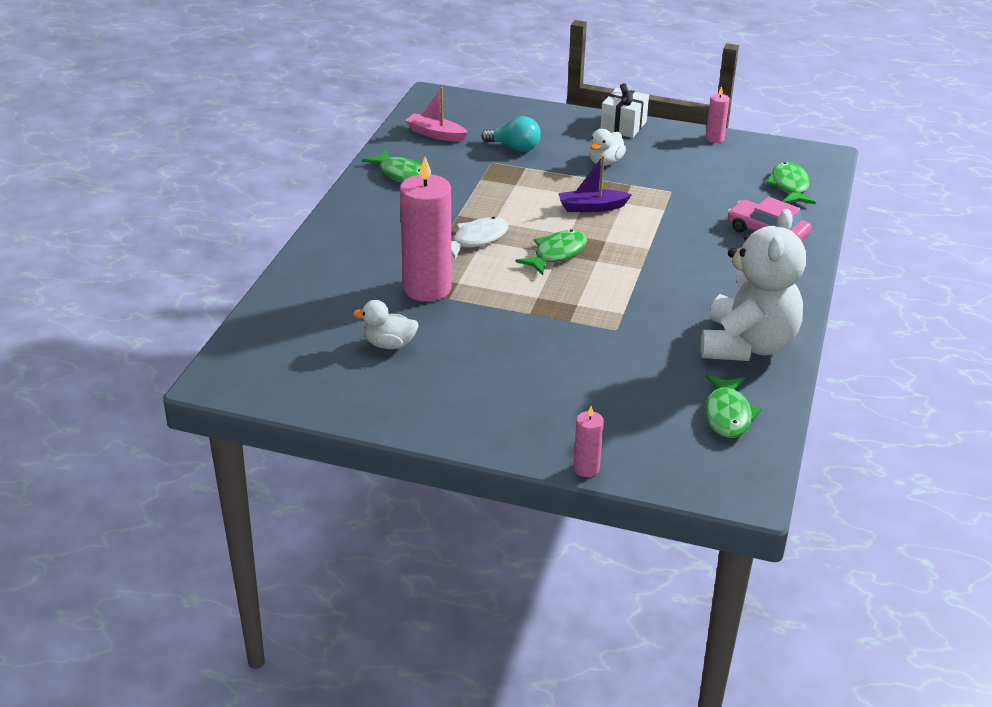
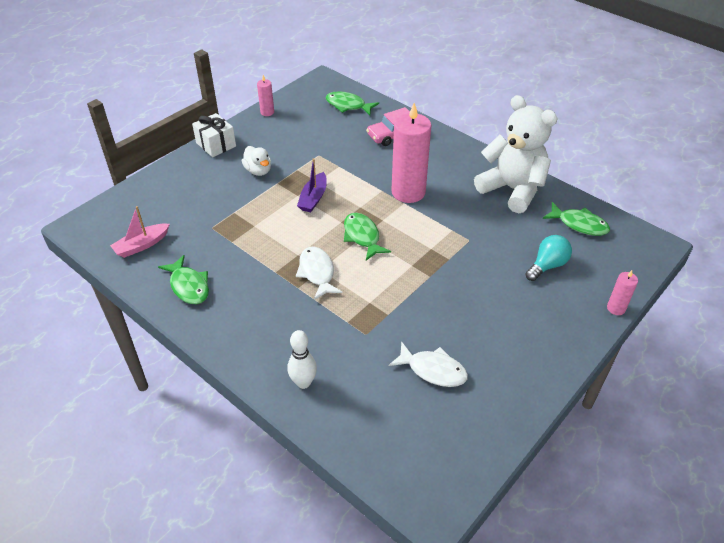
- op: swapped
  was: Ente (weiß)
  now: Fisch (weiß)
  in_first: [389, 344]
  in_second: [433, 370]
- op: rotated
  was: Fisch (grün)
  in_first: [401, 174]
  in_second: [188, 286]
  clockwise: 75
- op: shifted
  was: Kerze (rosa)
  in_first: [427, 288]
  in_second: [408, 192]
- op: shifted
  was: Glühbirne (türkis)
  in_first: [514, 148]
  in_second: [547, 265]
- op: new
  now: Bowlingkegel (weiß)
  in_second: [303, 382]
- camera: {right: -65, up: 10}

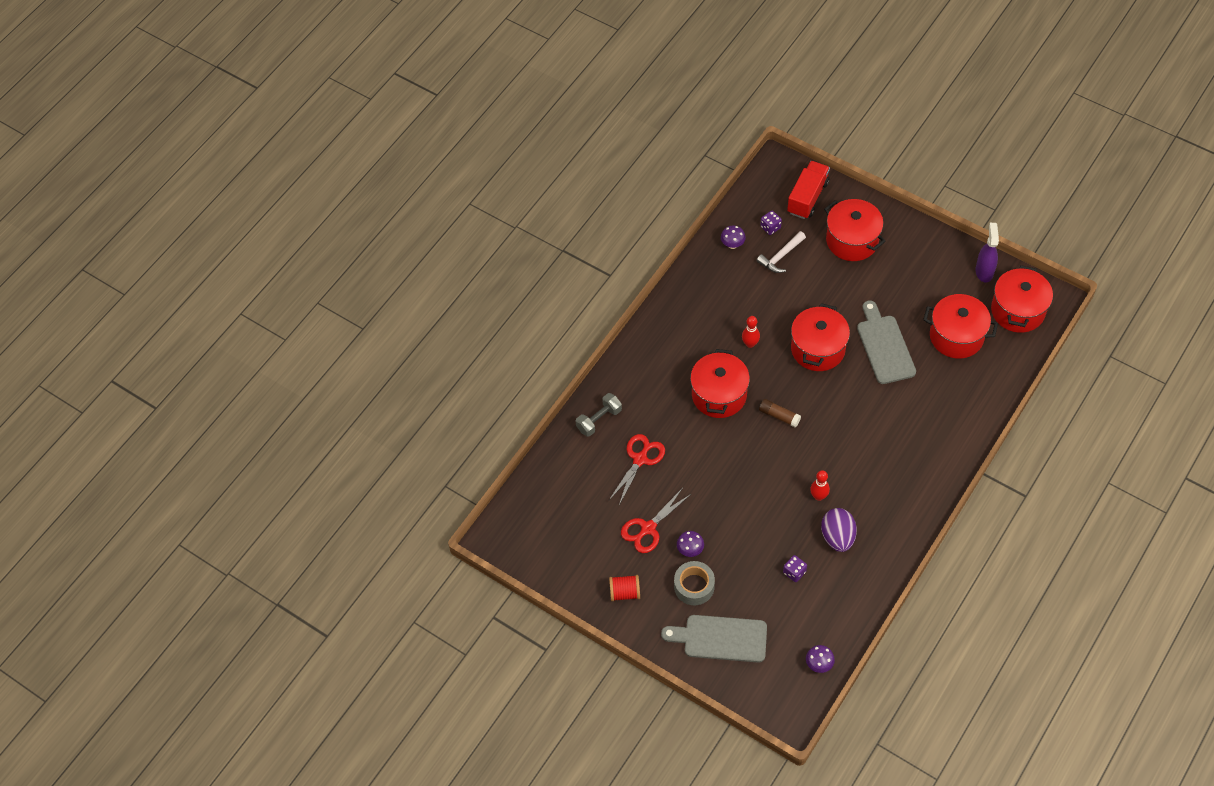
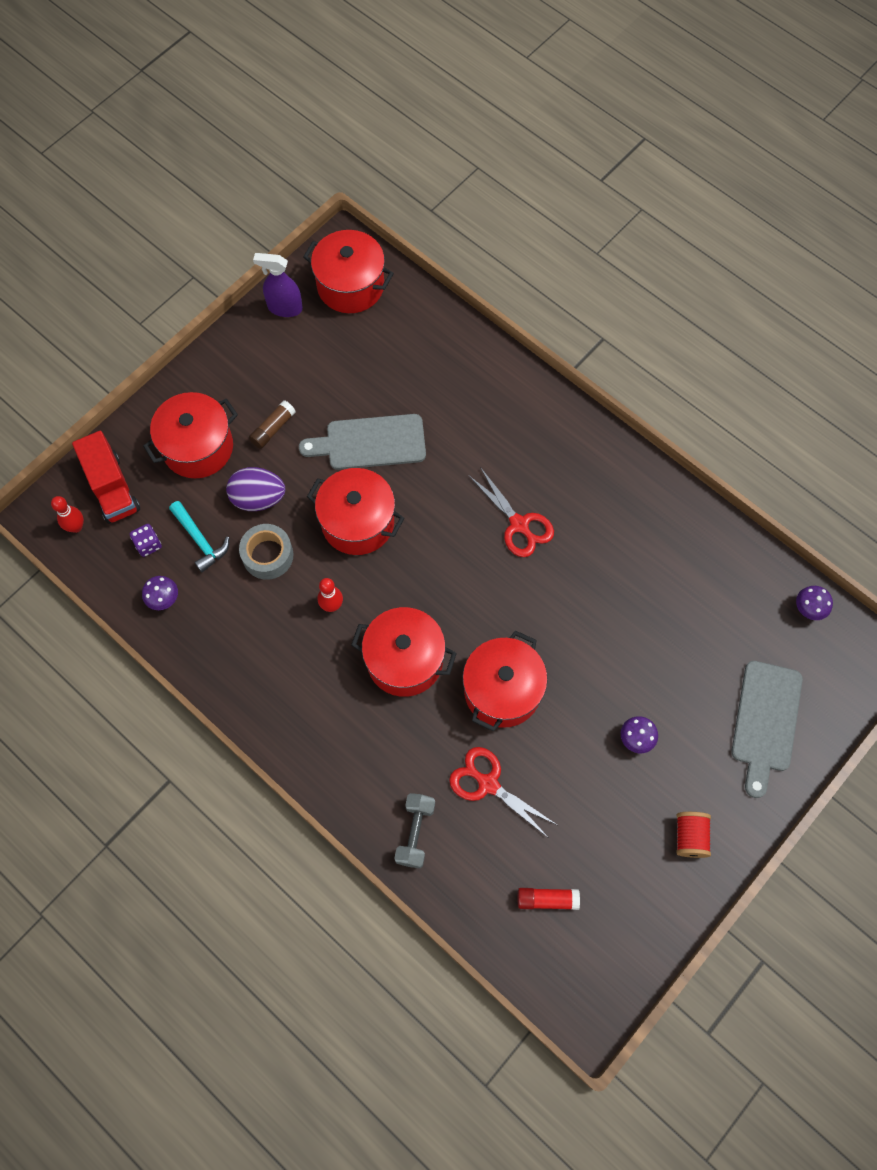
- op: rotated
  was: Hantel (grau)
  in_first: [599, 420]
  in_second: [415, 833]
  clockwise: 45
- op: shifted
  was: Schere (rot)
  in_first: [648, 528]
  in_second: [519, 524]
- op: shifted
  was: Klebeband (grau)
  in_first: [694, 586]
  in_second: [268, 555]
- op: repainted
  was: Hammer (weiß)
  now: Hammer (türkis)
  in_first: [780, 257]
  in_second: [200, 540]
- op: shifted
  was: Klebestift (braun)
  in_first: [779, 416]
  in_second: [273, 429]
- op: gone
  was: Spielwürfel (lila)
  in_first: [794, 572]
- op: rotated
  was: Lastwagen (rot)
  in_first: [807, 197]
  in_second: [112, 488]
  clockwise: -150
- op: shifted
  was: Bowlingkegel (rot)
  in_first: [818, 496]
  in_second: [76, 527]
- op: shifted
  was: Ei (lila)
  in_first: [837, 537]
  in_second: [258, 498]
- op: shifted
  was: Kochtopf (rot)
  in_first: [956, 336]
  in_second: [502, 690]
- op: new
  now: Klebestift (rot)
  in_second: [547, 899]
- camera: {right: -85, up: 10}

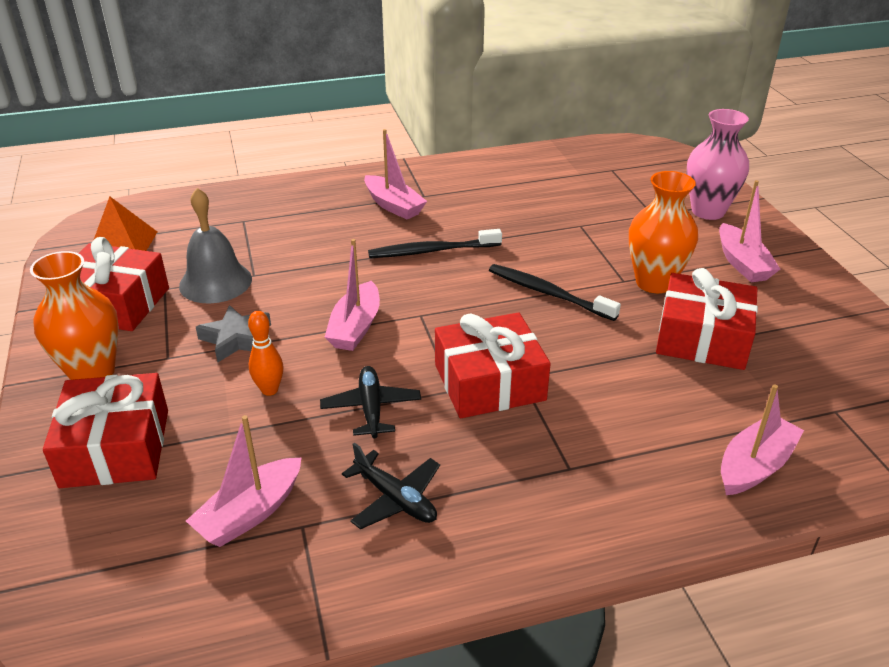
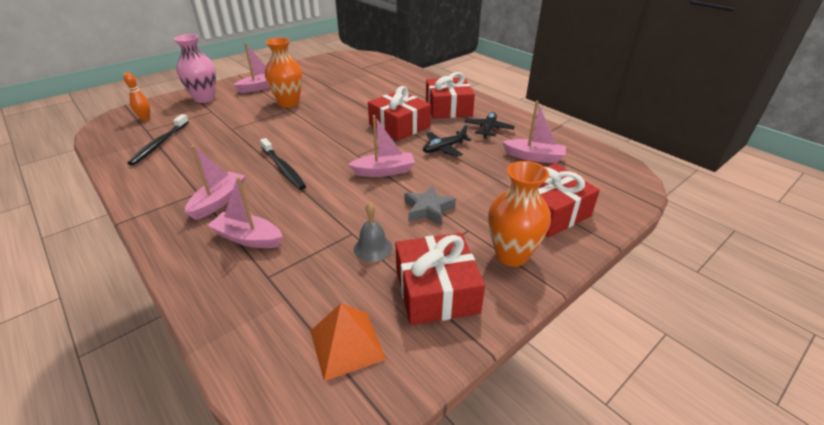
- op: scaled
  was: Glocke (grau)
  in_first: [215, 282]
  in_second: [373, 248]
  ratio: 0.63
- op: shifted
  was: Bowlingkegel (orange)
  in_first: [269, 390]
  in_second: [145, 118]
- op: shifted
  was: Zahnbürste (schwarz)
  in_first: [548, 293]
  in_second: [160, 144]
- op: shifted
  was: Geschenk (rot)
  in_first: [702, 338]
  in_second: [448, 108]
- op: shifted
  was: Boot (rosa)
  in_first: [754, 466]
  in_second: [248, 238]
- camera: {right: -115, up: 0}

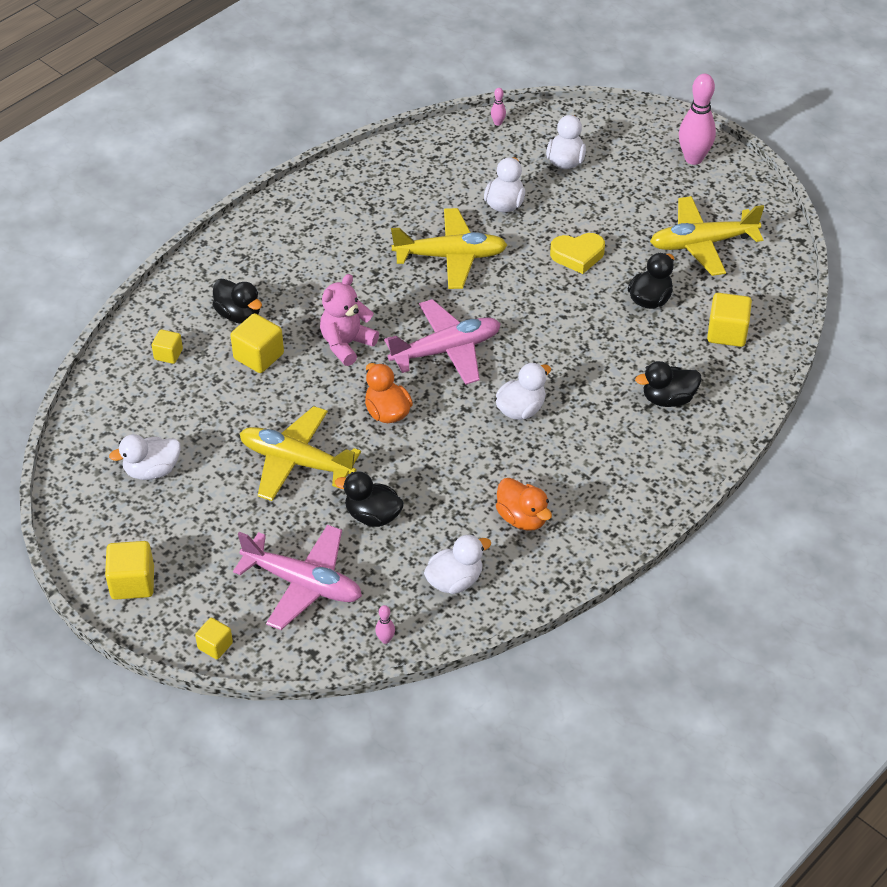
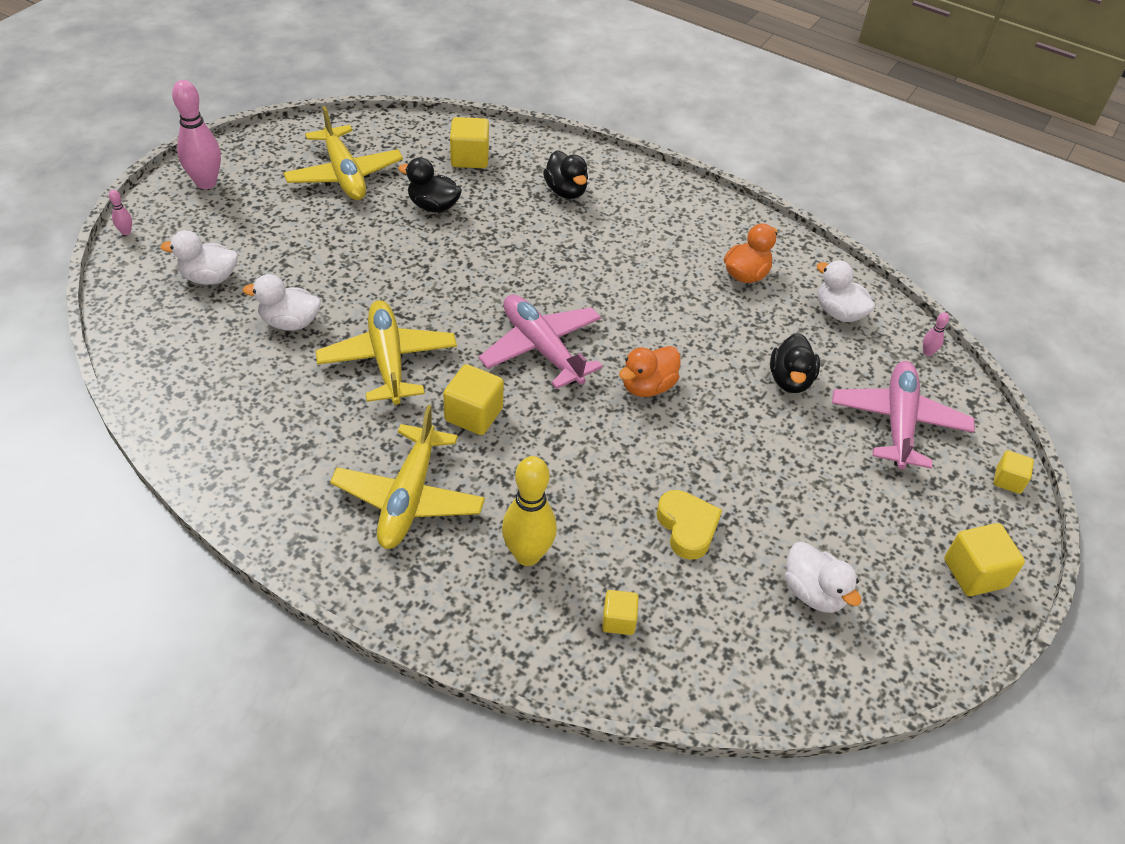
- op: swapped
  was: Ente (schwarz)
  now: Bowlingkegel (gelb)
  in_first: [239, 314]
  in_second: [527, 555]
- op: shifted
  was: Kubus (gelb)
  in_first: [258, 356]
  in_second: [473, 414]
- op: shifted
  was: Flugzeug (gelb)
  in_first: [296, 462]
  in_second: [409, 497]
- op: gone
  was: Teddybär (rosa)
  in_first: [346, 344]
- op: shifted
  was: Bowlingkegel (rosa)
  in_first: [498, 123]
  in_second: [126, 232]
- op: gone
  was: Ente (weiß)
  in_first: [521, 409]
- op: shifted
  was: Herz (gelb)
  in_first: [577, 255]
  in_second: [687, 527]
- camera: {right: -105, up: 0}

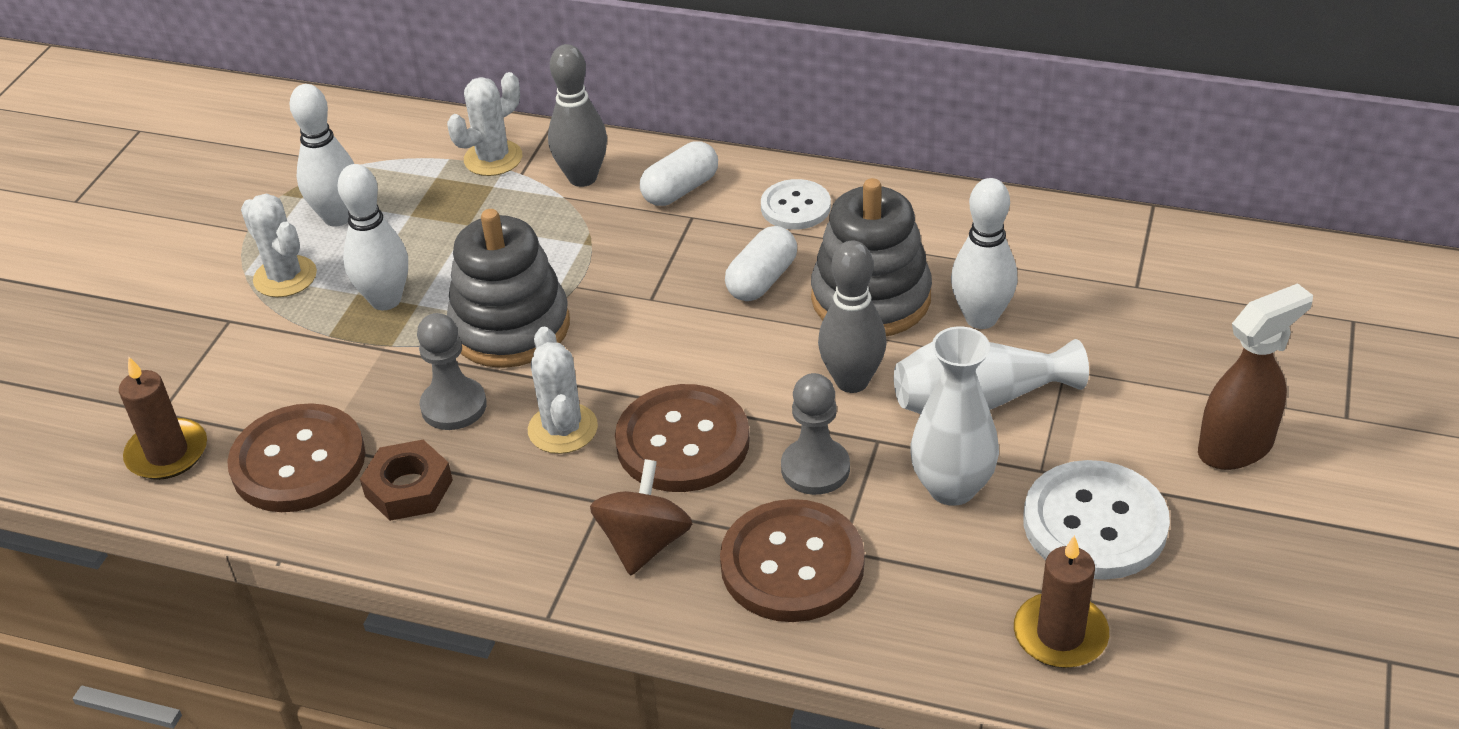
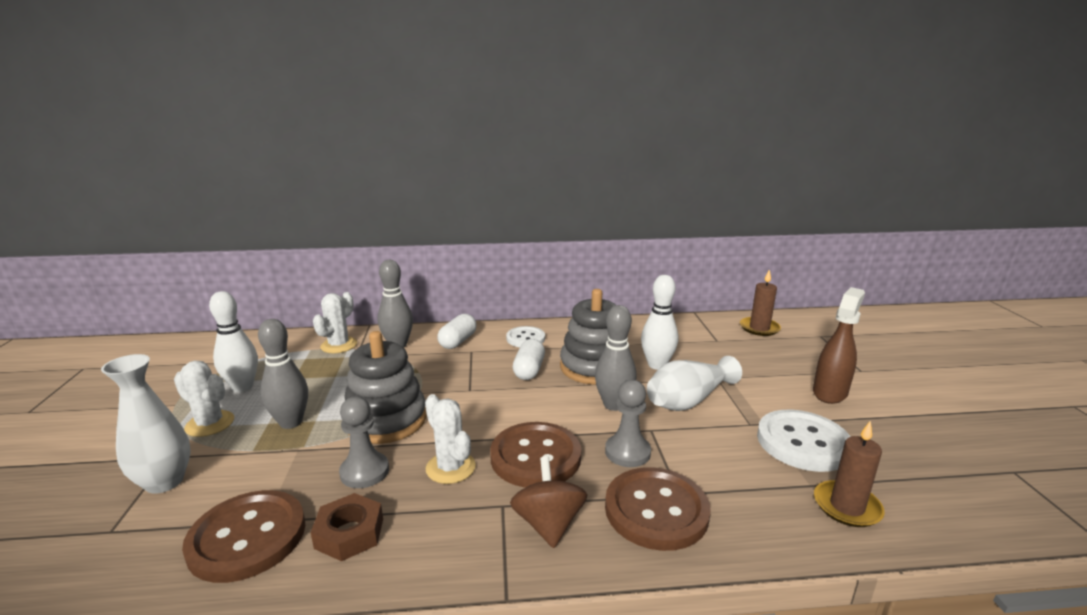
- op: shifted
  was: Kerze (braun)
  in_first: [167, 453]
  in_second: [759, 328]
- op: repainted
  was: Bowlingkegel (weiß)
  now: Bowlingkegel (grau)
  in_first: [386, 300]
  in_second: [291, 422]
- op: shifted
  was: Vase (weiß)
  in_first: [952, 487]
  in_second: [164, 482]
- camera: {right: -25, up: -20}

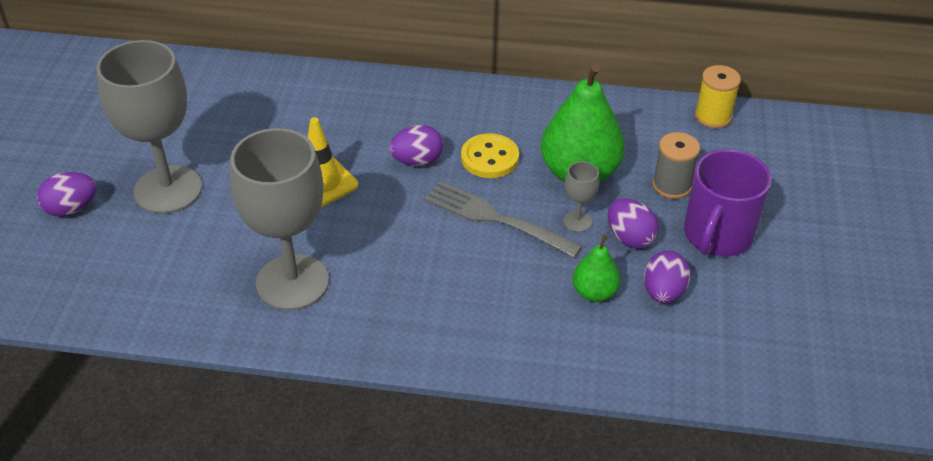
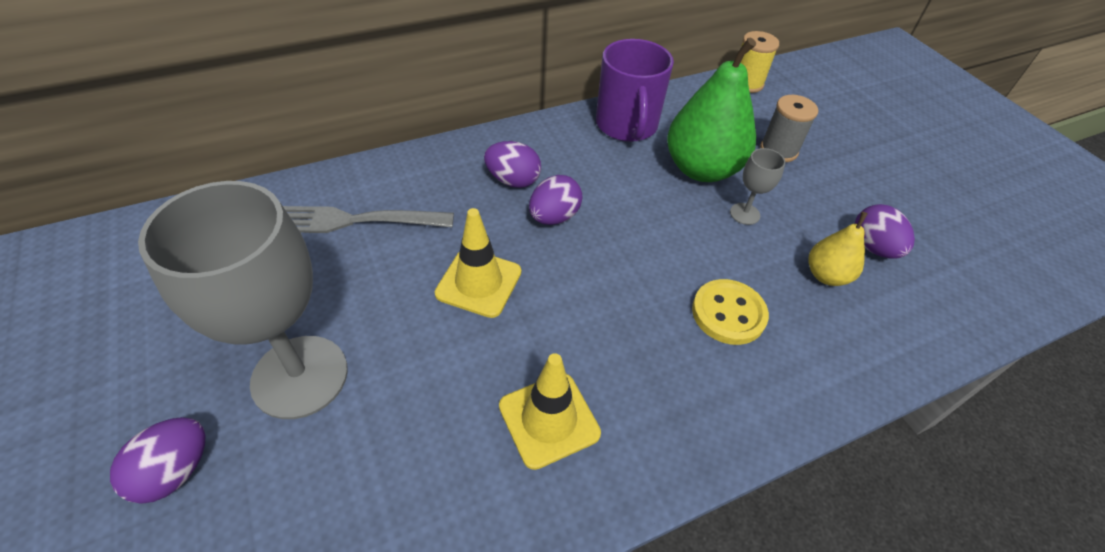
- op: swapped
  was: Kelch (grau)
  now: Leitkegel (gelb)
  in_first: [292, 282]
  in_second: [549, 419]
- op: shifted
  was: Gabel (grau)
  in_first: [497, 219]
  in_second: [354, 220]
- op: shifted
  was: Knopf (gelb)
  in_first: [489, 158]
  in_second: [728, 313]
- op: repainted
  was: Birne (grün)
  now: Birne (gelb)
  in_first: [594, 293]
  in_second: [826, 275]
- op: shifted
  was: Ei (lila)
  in_first: [630, 238]
  in_second: [513, 180]
- op: shifted
  was: Tasse (lila)
  in_first: [717, 235]
  in_second: [626, 125]
- camera: {right: -35, up: 5}

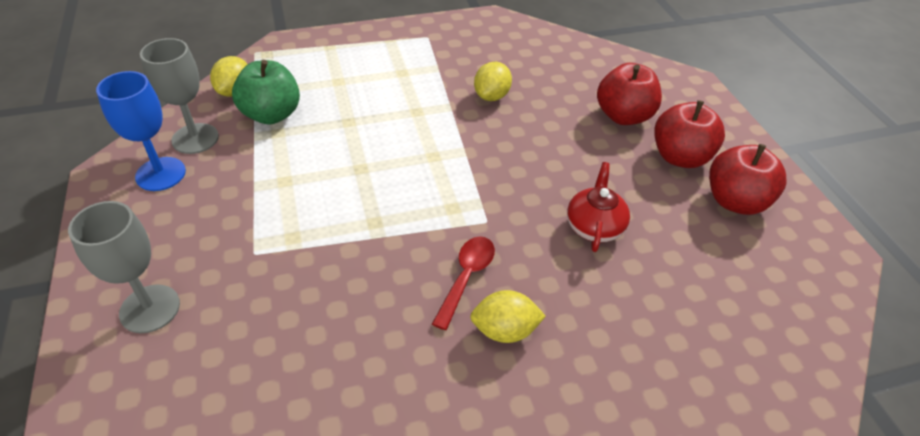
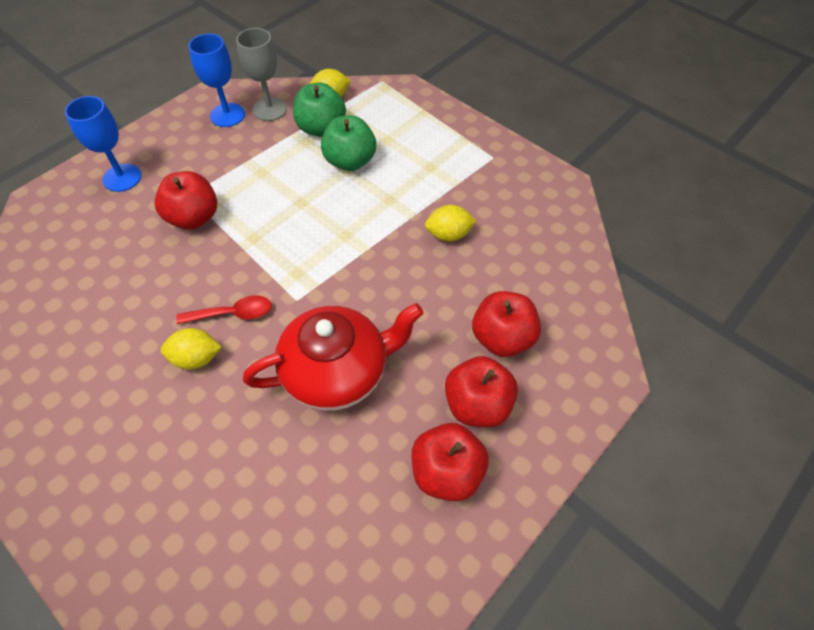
- op: repainted
  was: Kelch (grau)
  now: Kelch (blau)
  in_first: [150, 308]
  in_second: [122, 178]
- op: rotated
  was: Zitrone (gelb)
  in_first: [504, 330]
  in_second: [196, 358]
  clockwise: -60
- op: scaled
  was: Teekanne (rot)
  in_first: [594, 226]
  in_second: [337, 372]
  ratio: 1.87
- op: new
  now: Apfel (rot)
  in_second: [194, 218]
- op: new
  now: Apfel (grün)
  in_second: [350, 161]
- camera: {right: 60, up: 10}

